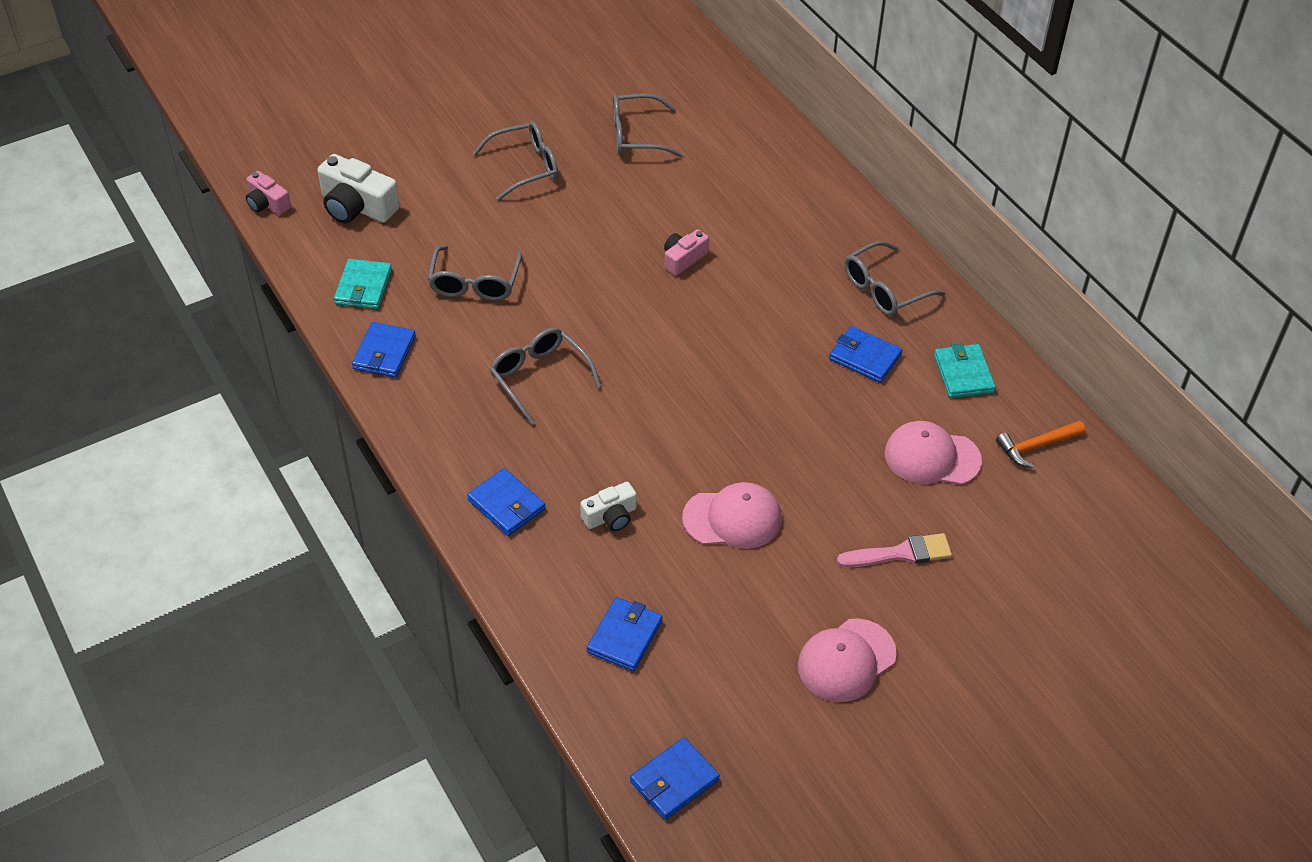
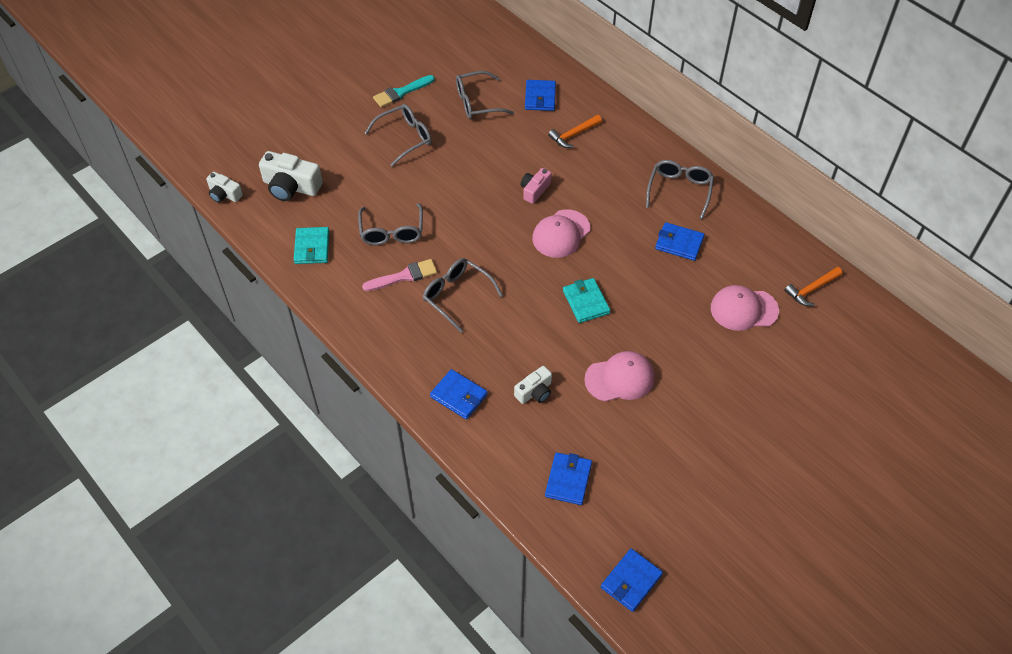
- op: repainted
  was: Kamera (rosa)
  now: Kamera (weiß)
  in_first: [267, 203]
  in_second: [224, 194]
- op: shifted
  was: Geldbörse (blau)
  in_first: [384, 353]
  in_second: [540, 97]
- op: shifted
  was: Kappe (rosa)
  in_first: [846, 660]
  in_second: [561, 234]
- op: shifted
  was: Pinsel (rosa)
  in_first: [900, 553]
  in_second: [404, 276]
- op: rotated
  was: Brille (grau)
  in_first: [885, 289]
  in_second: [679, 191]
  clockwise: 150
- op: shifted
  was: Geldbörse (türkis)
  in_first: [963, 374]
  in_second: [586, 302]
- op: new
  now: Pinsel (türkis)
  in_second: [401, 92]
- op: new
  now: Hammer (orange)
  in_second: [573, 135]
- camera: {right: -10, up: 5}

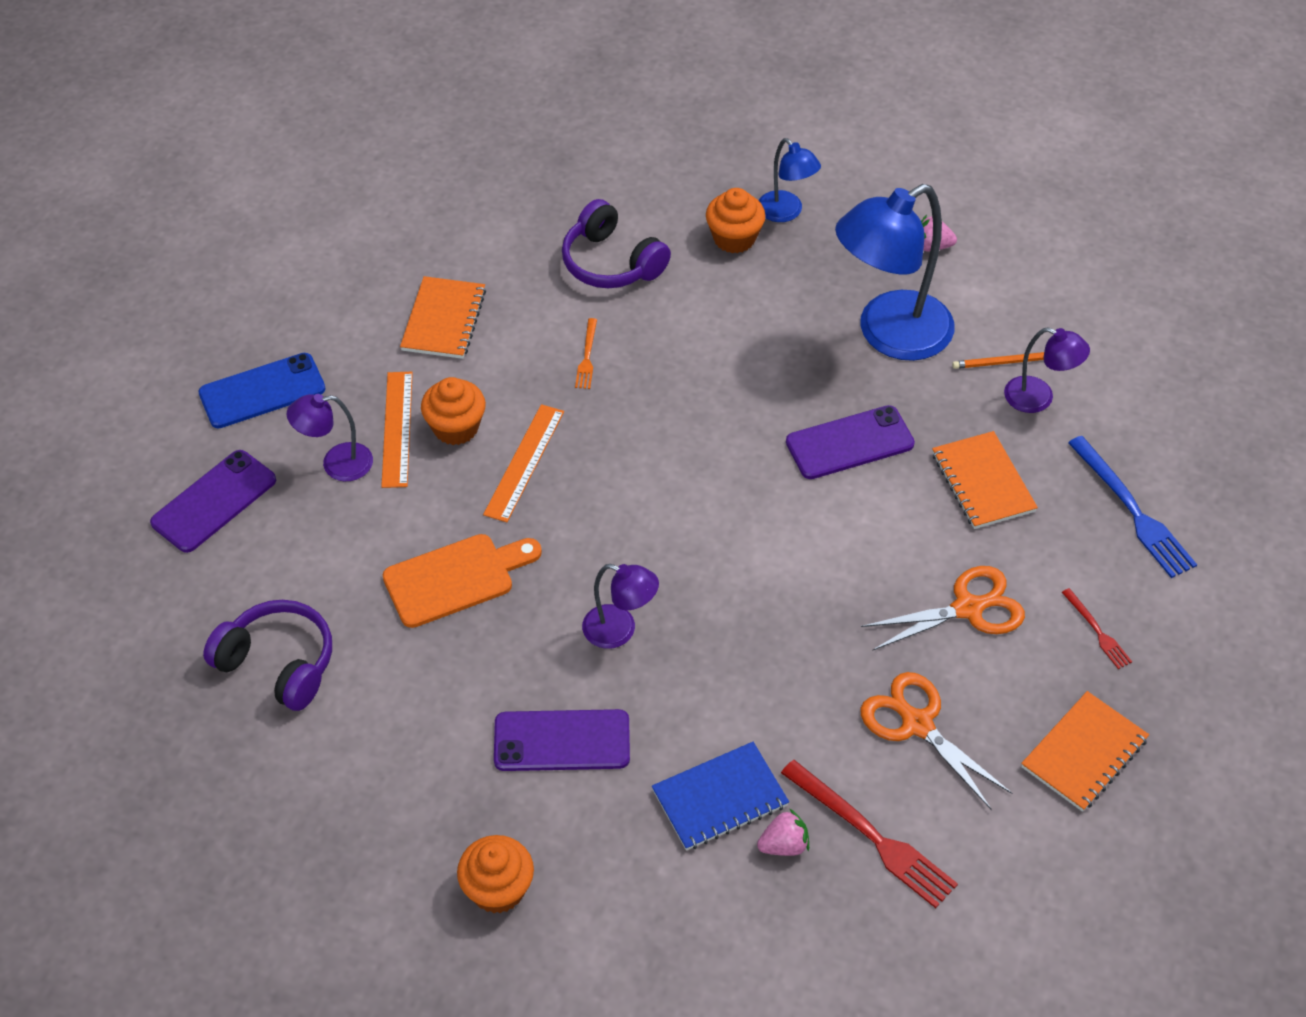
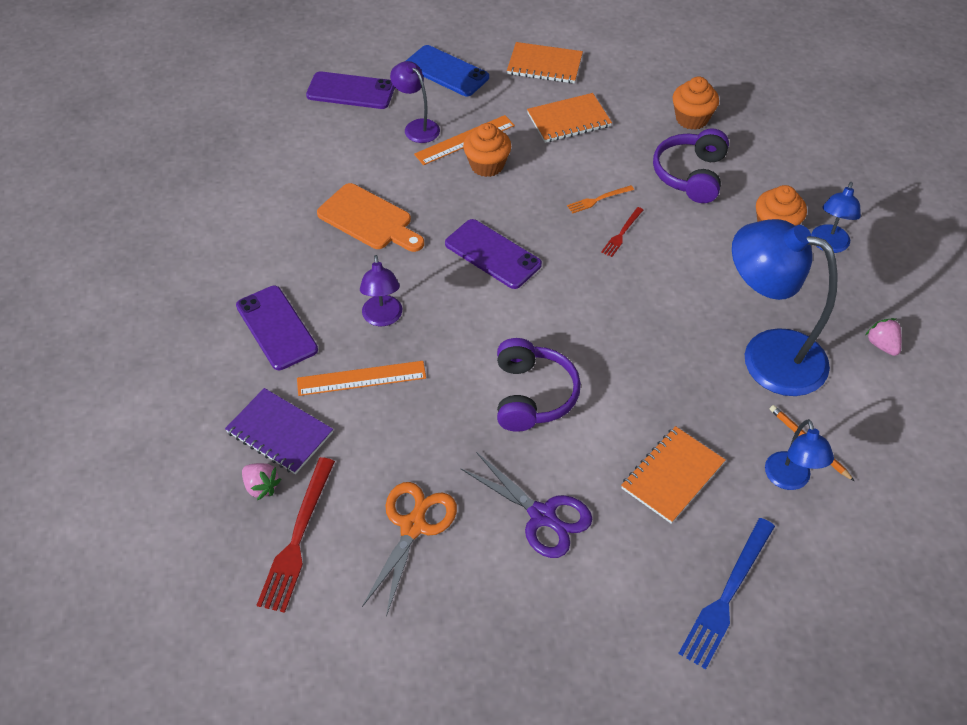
- op: shifted
  was: Kopfhörer (lila)
  in_first: [278, 663]
  in_second: [532, 395]
- op: shifted
  was: Muffin (orange)
  in_first: [498, 889]
  in_second: [691, 119]
- op: shifted
  was: Lineal (orange)
  in_first: [524, 462]
  in_second: [361, 378]
- op: repainted
  was: Notizbuch (blau)
  now: Notizbuch (lila)
  in_first: [720, 798]
  in_second: [280, 432]
- op: shifted
  was: Handy (lila)
  in_first: [850, 443]
  in_second: [492, 254]
- op: repainted
  was: Schere (orange)
  now: Schere (lila)
  in_first: [968, 608]
  in_second: [542, 516]
- op: repainted
  was: Lampe (lila)
  now: Lampe (blau)
  in_first: [1039, 398]
  in_second: [789, 480]
- op: shifted
  was: Notizbuch (orange)
  in_first: [1084, 753]
  in_second: [544, 65]
- op: shifted
  was: Gabel (rot)
  in_first: [1097, 631]
  in_second: [622, 233]
- camera: {right: 60, up: 0}

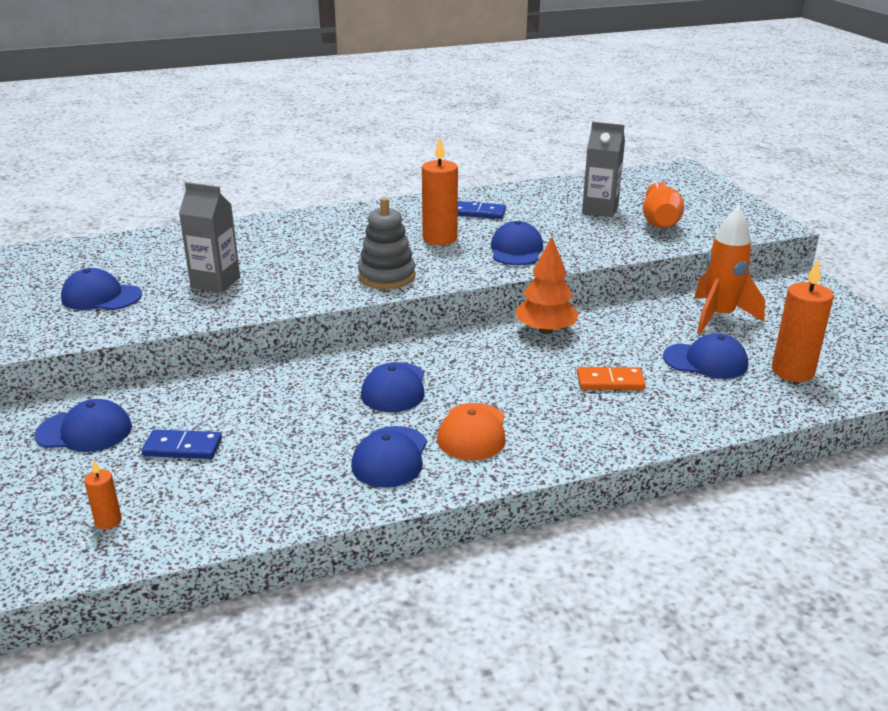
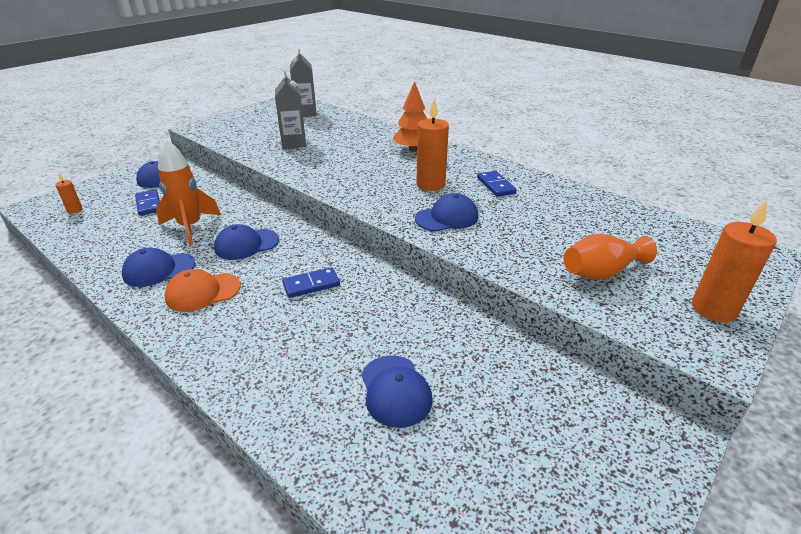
- op: gone
  was: Kappe (blau)
  in_first: [101, 297]
- op: gone
  was: Stapelspielzeug (grau)
  in_first: [387, 276]
- op: shifted
  was: Baum (orange)
  in_first: [545, 330]
  in_second: [413, 149]
- op: gone
  was: Dominostein (orange)
  in_first: [610, 381]
- op: shifted
  was: Getränkekarton (grau)
  in_first: [600, 210]
  in_second: [305, 113]
- op: shifted
  was: Rakete (orange)
  in_first: [719, 317]
  in_second: [190, 227]
- op: shifted
  was: Kerze (orange)
  in_first: [792, 371]
  in_second: [713, 309]
- op: new
  now: Dominostein (blau)
  in_second: [311, 284]
- camera: {right: 60, up: 5}

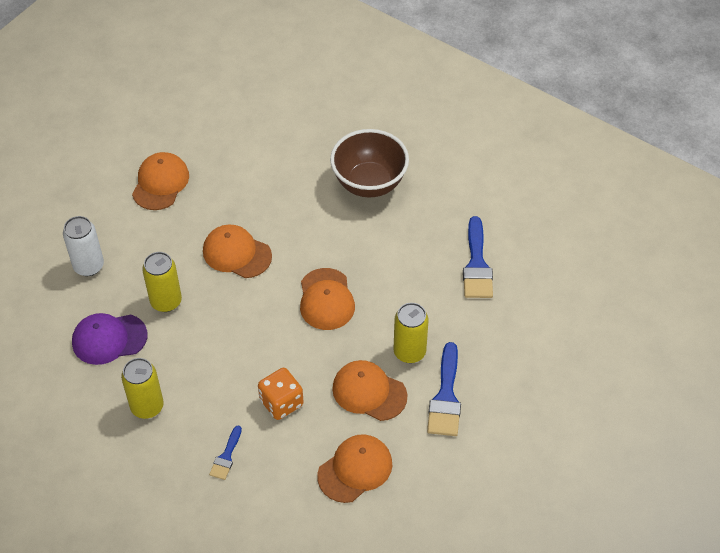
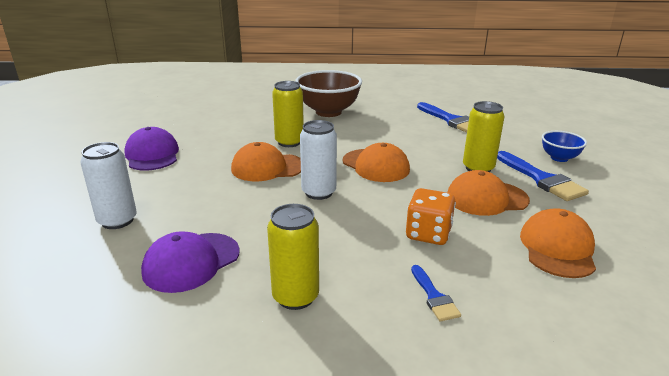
- op: repainted
  was: Kappe (orange)
  now: Kappe (lila)
  in_first: [160, 183]
  in_second: [152, 155]
- op: shifted
  was: Dose (gelb)
  in_first: [166, 301]
  in_second: [289, 142]
- op: new
  now: Dose (weiß)
  in_second: [318, 192]
- op: new
  now: Schüssel (blau)
  in_second: [559, 158]
- camera: {right: -35, up: -25}

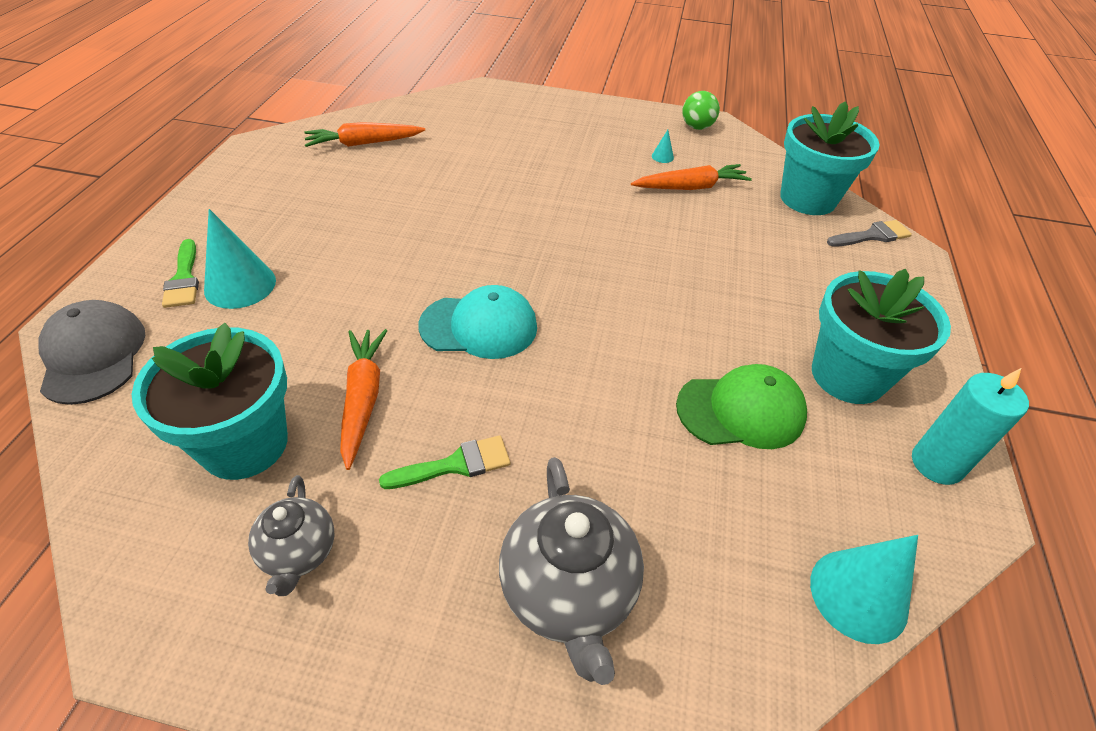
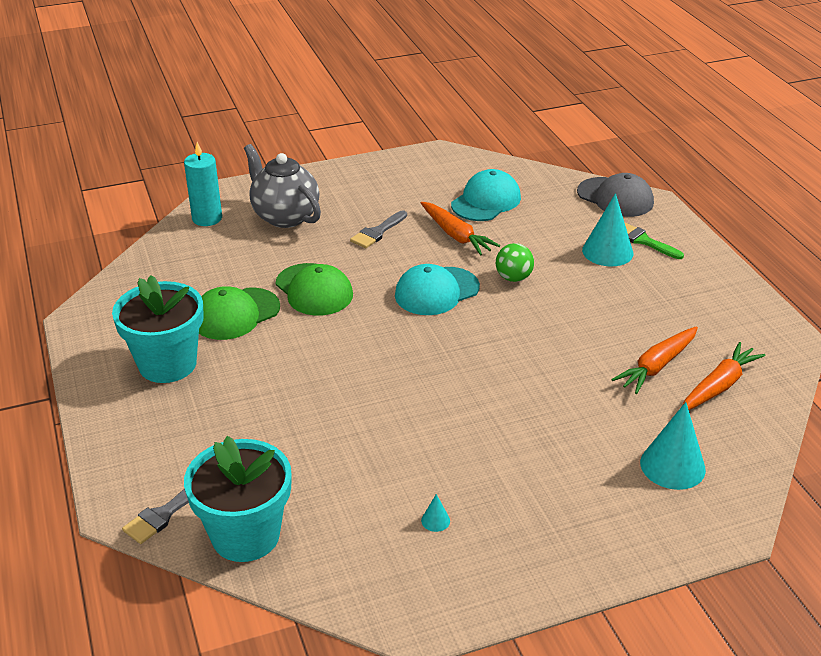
- op: swapped
  was: Blumentopf (türkis)
  now: Kappe (türkis)
  in_first: [244, 444]
  in_second: [486, 201]
- op: gone
  was: Teekanne (grau)
  in_first: [299, 553]
- op: repainted
  was: Pinsel (grün)
  now: Pinsel (grau)
  in_first: [455, 465]
  in_second: [377, 232]
- op: shifted
  was: Karotte (orange)
  in_first: [691, 187]
  in_second: [657, 366]
- op: shifted
  was: Ball (grün)
  in_first: [697, 127]
  in_second: [513, 278]
- op: shifted
  was: Kegel (türkis)
  in_first: [858, 595]
  in_second: [672, 466]
- op: shifted
  was: Kerze (türkis)
  in_first: [936, 464]
  in_second: [207, 218]
- op: new
  now: Kappe (grün)
  in_second: [314, 290]
- camera: {right: 150, up: -10}

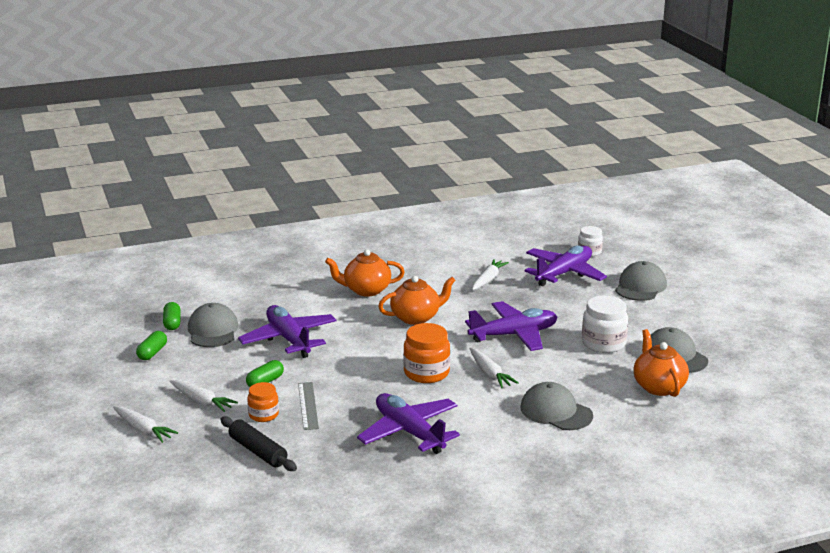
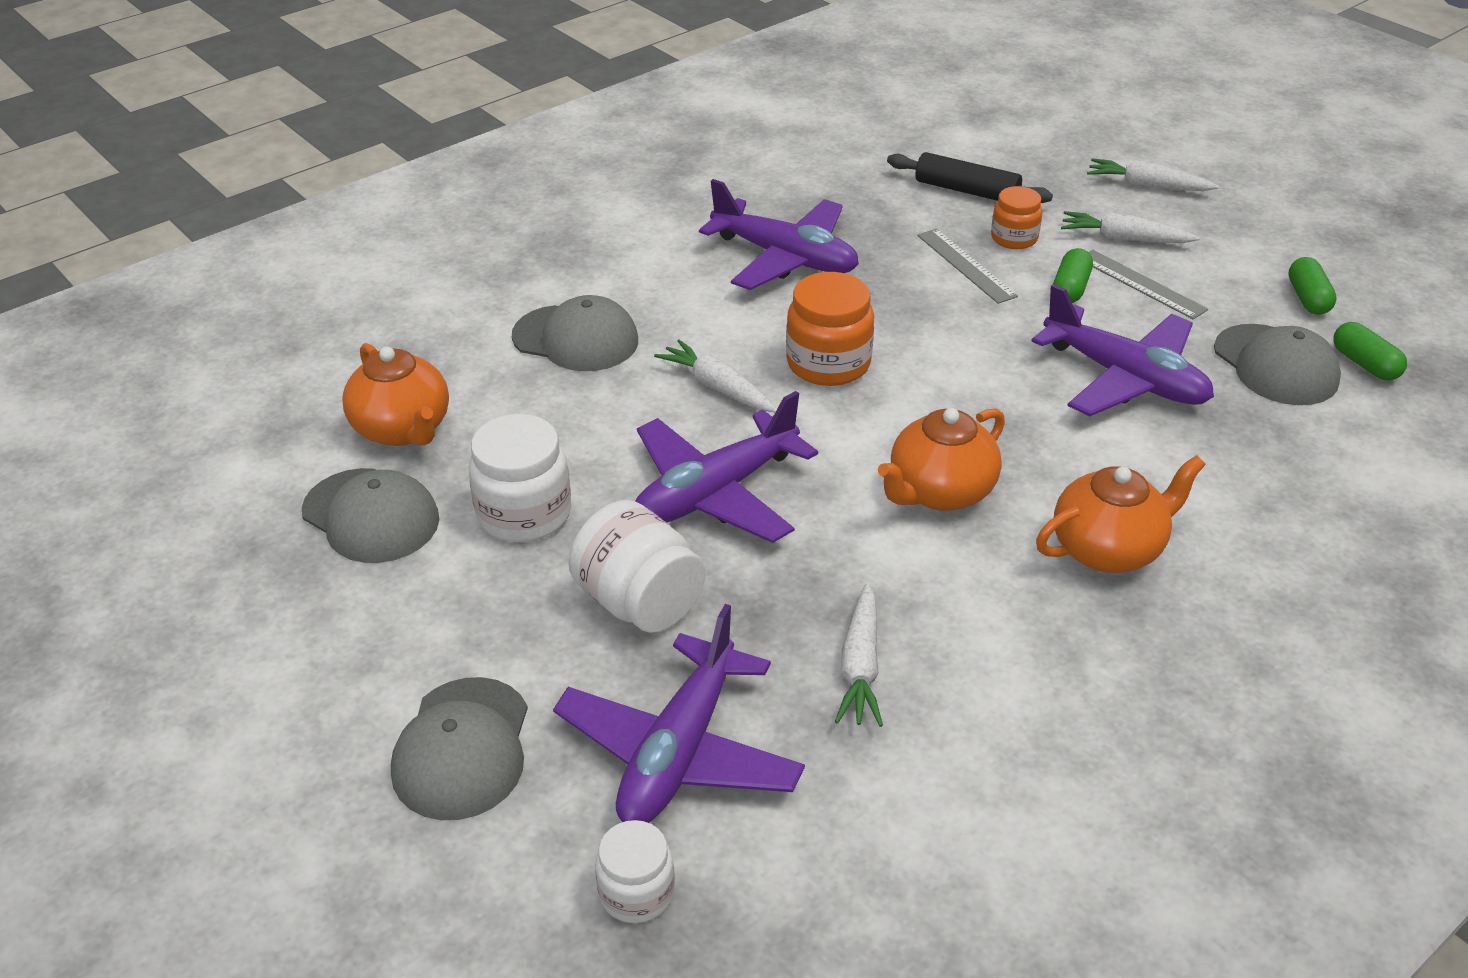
- op: new
  now: Einmachglas (weiß)
  in_second: [639, 602]
- op: new
  now: Lineal (grau)
  in_second: [1141, 284]
- camera: {right: 160, up: 15}

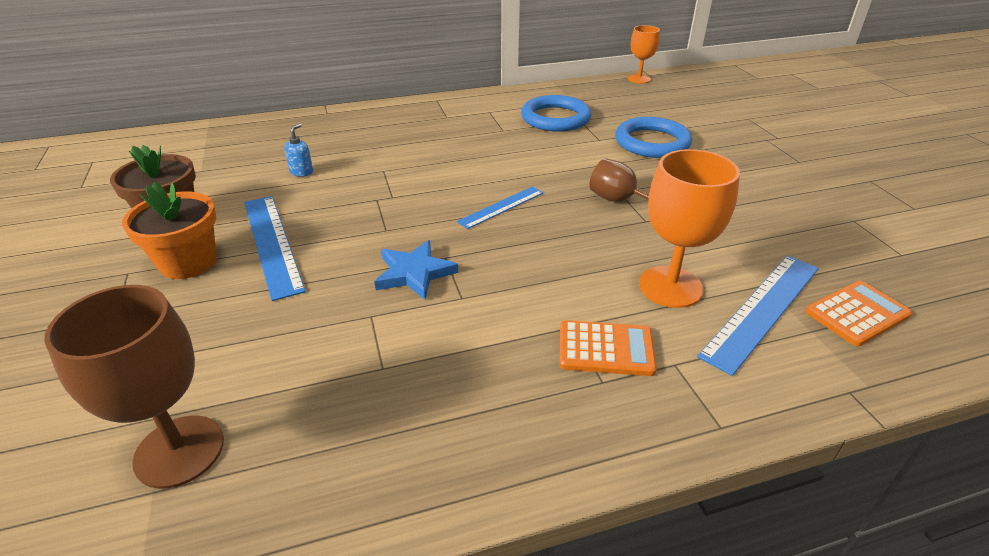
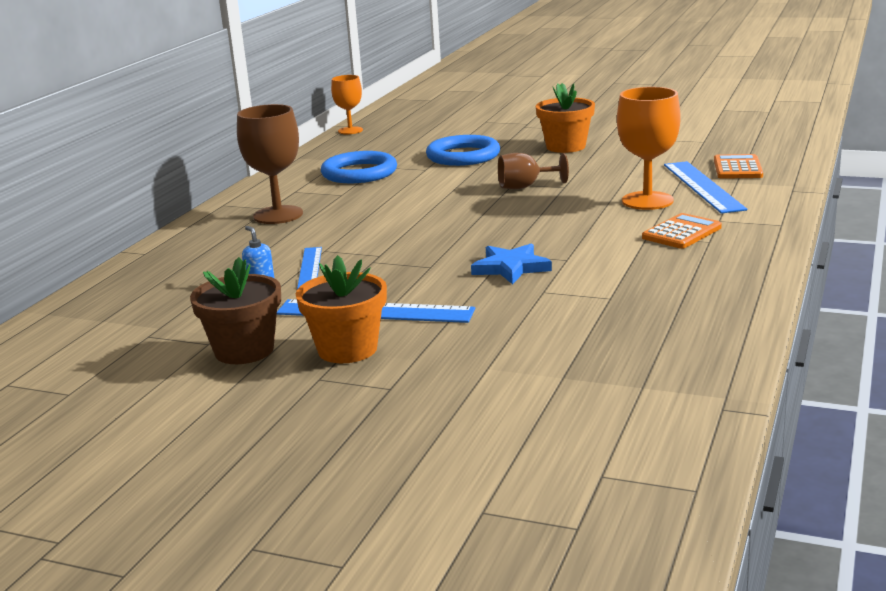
- op: shifted
  was: Kelch (braun)
  in_first: [179, 451]
  in_second: [278, 215]
- op: shifted
  was: Lineal (blau)
  in_first: [501, 207]
  in_second: [310, 268]
- op: new
  now: Blumentopf (orange)
  in_second: [566, 147]
- camera: {right: -50, up: -15}

